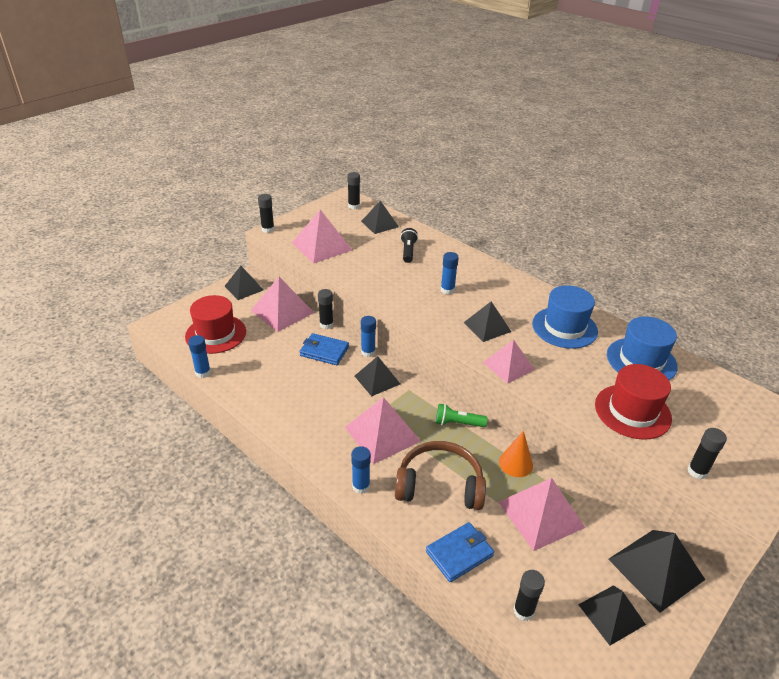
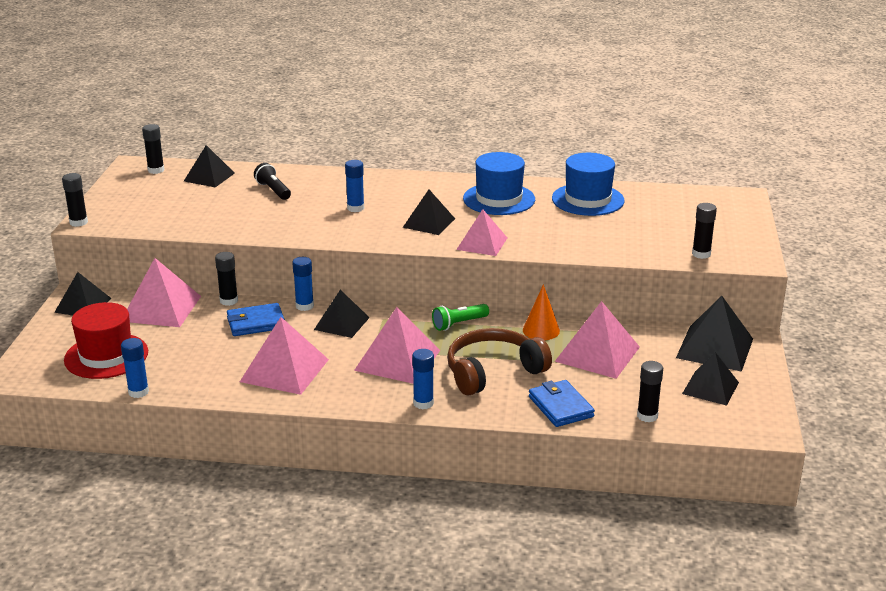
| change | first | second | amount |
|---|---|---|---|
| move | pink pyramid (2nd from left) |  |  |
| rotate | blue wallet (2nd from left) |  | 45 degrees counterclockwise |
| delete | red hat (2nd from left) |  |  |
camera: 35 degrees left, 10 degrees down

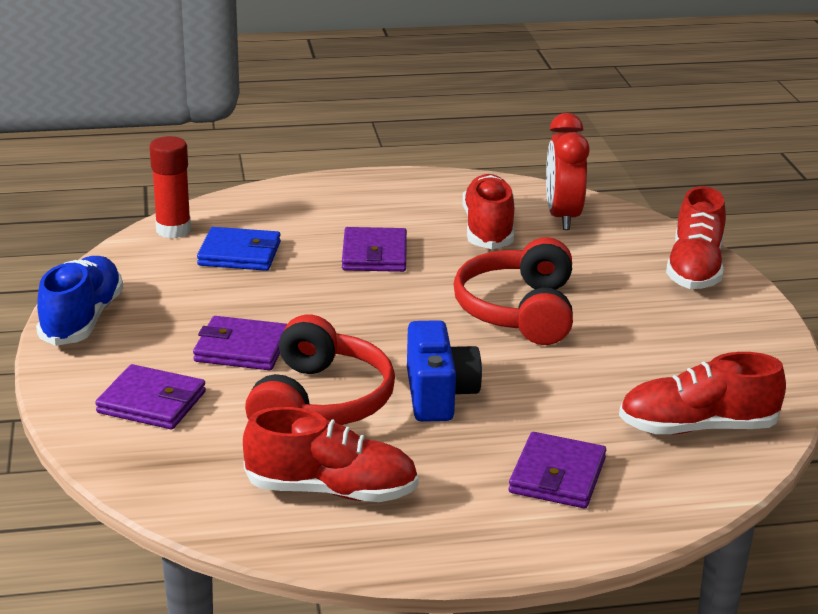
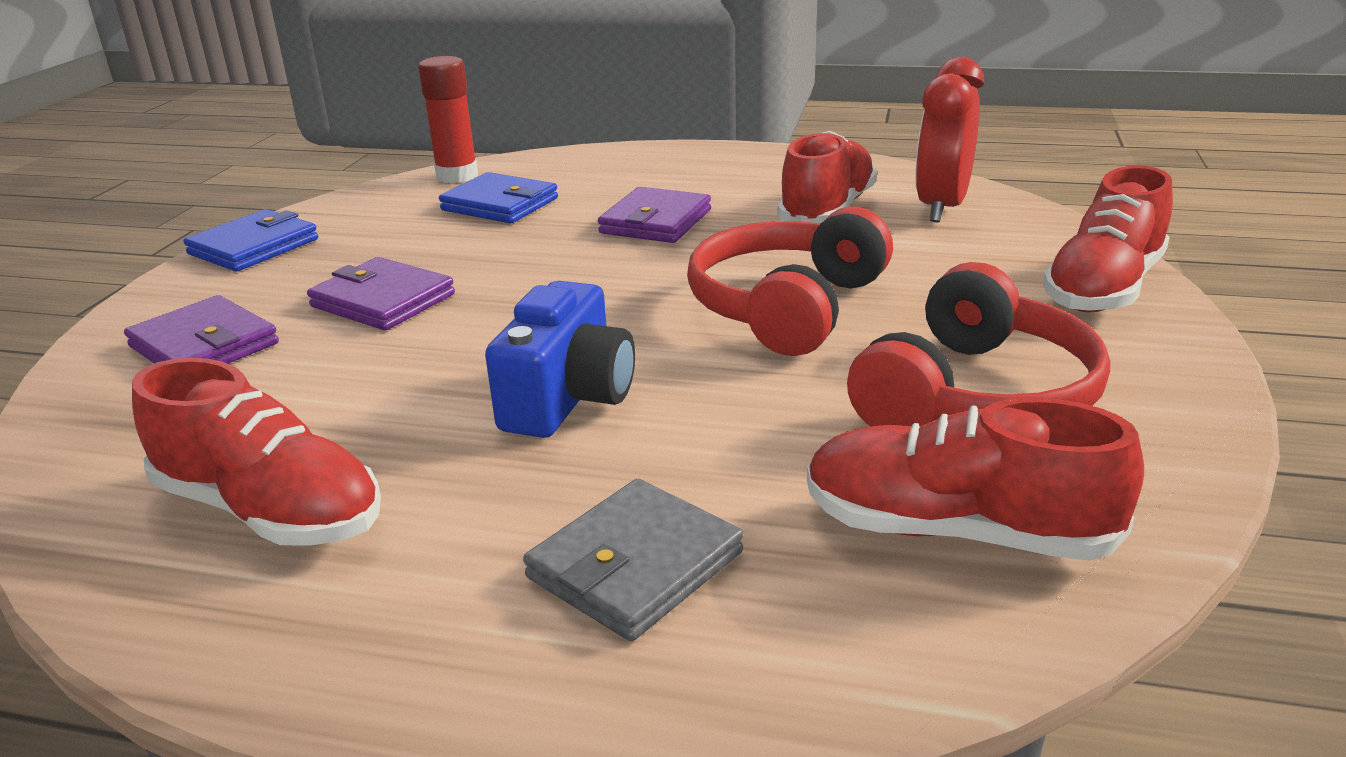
| change | first | second | amount |
|---|---|---|---|
| replace | blue shoe | blue wallet (1st from left) |  |
| recolor | purple wallet (4th from left) | grey wallet |  |
| move | red headphones (1st from left in the first image) | red headphones (2nd from left) |  |
camera: 25 degrees right, 0 degrees up

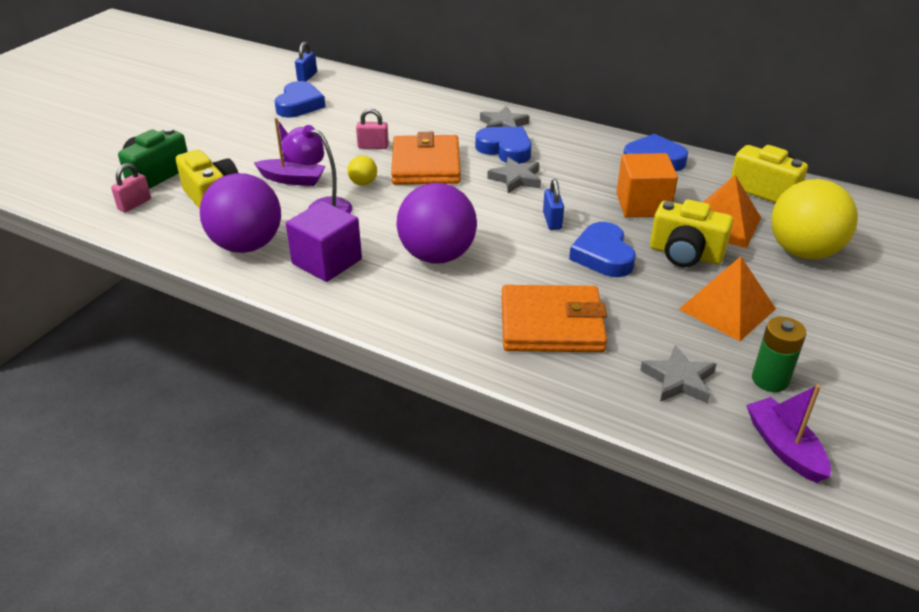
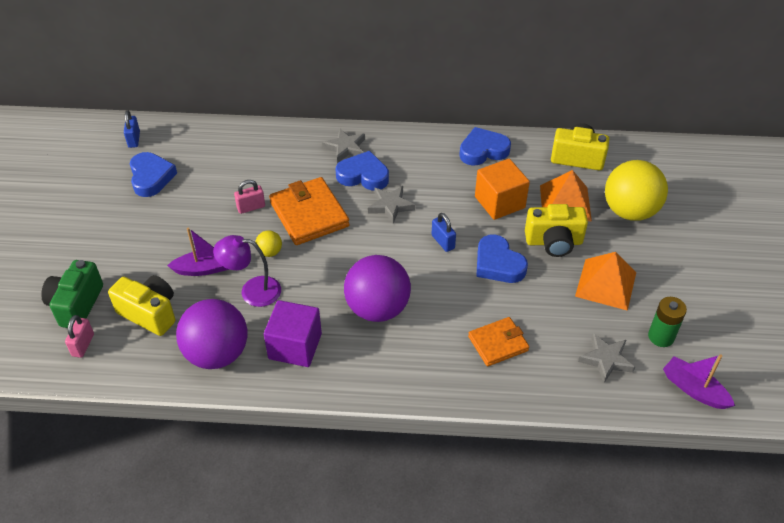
| change | first | second | amount |
|---|---|---|---|
| resize | orange wallet (2nd from left) |  | x0.62 |
camera: 25 degrees left, 10 degrees up

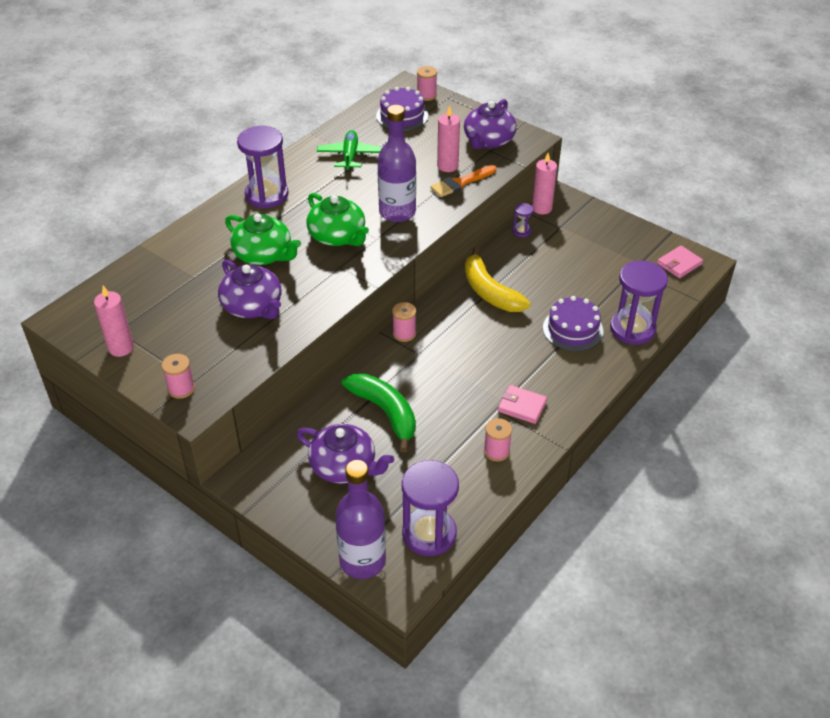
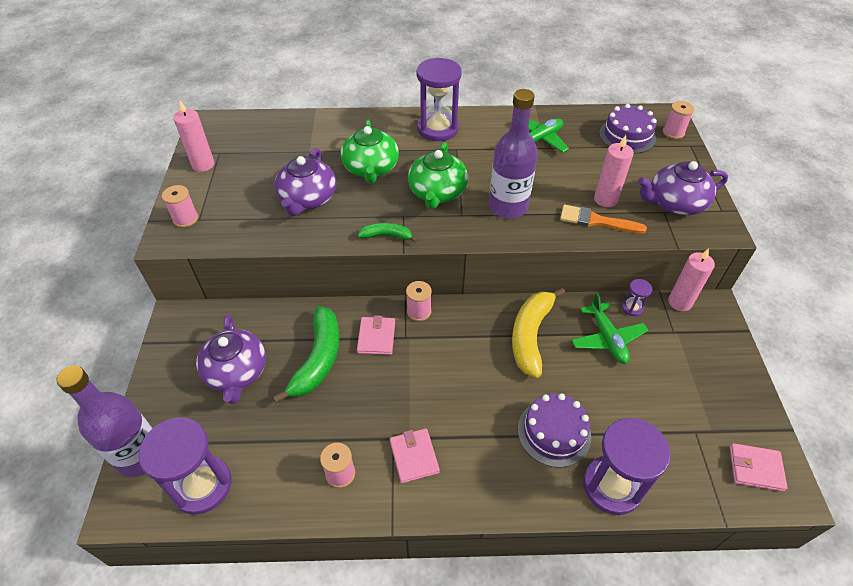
| change | first | second | amount |
|---|---|---|---|
| insert |  | pink wallet (1st from left) |  |
| insert |  | green banana (2nd from left) |  |
| insert |  | green plane (2nd from left) |  |
camera: 50 degrees right, 5 degrees up

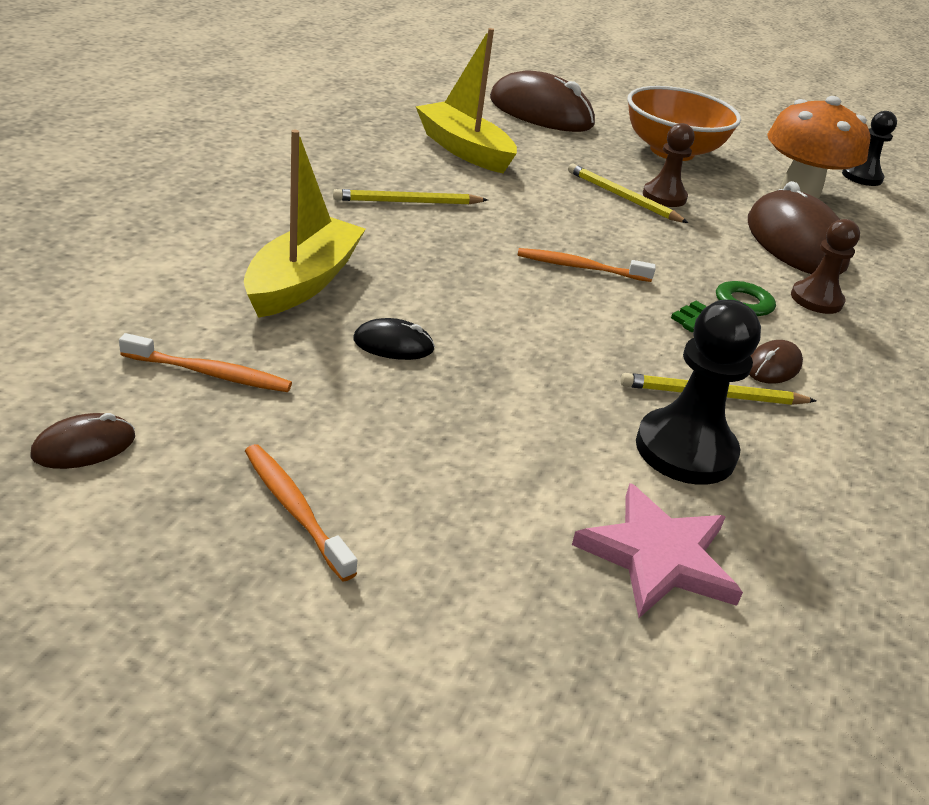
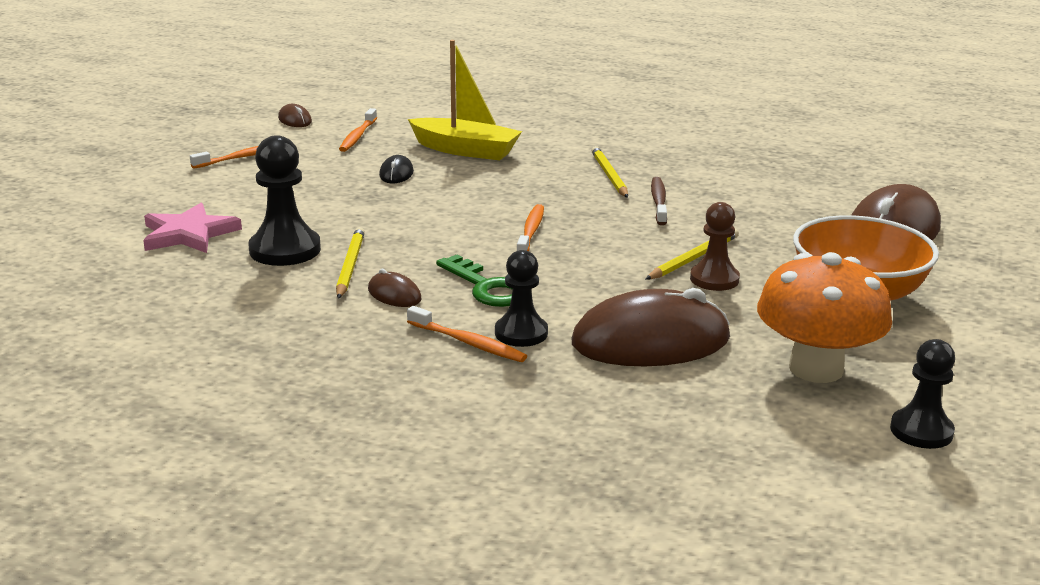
| change | first | second | amount |
|---|---|---|---|
| insert |  | orange toothbrush (3rd from left) |  |
| recolor | brown pawn (2nd from left) | black pawn (2nd from left) |  |
| insert |  | brown toothbrush |  |
| delete | yellow boat (2nd from left) |  |  |
camera: 95 degrees right, 10 degrees down

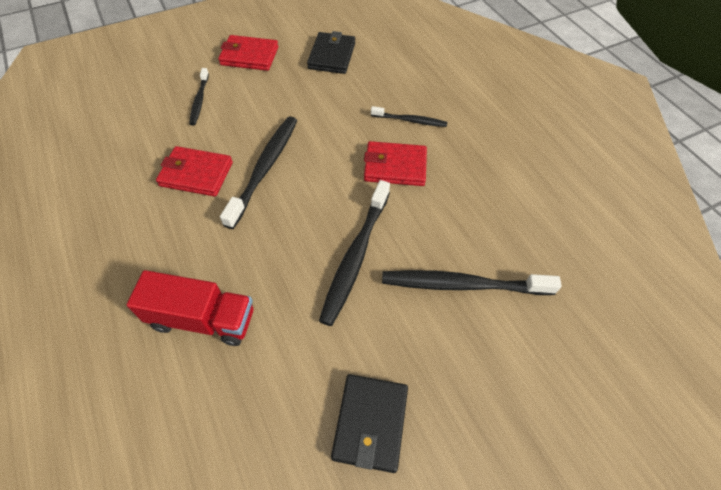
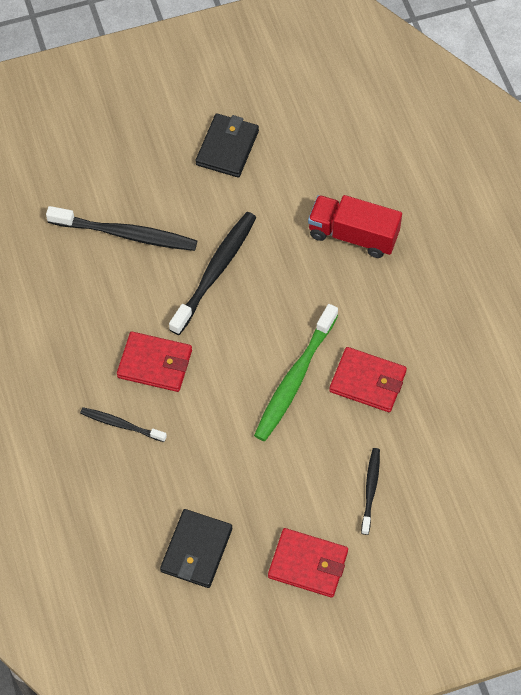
| change | first | second | amount |
|---|---|---|---|
| recolor | black toothbrush (2nd from left) | green toothbrush |  |
camera: 170 degrees left, 5 degrees up

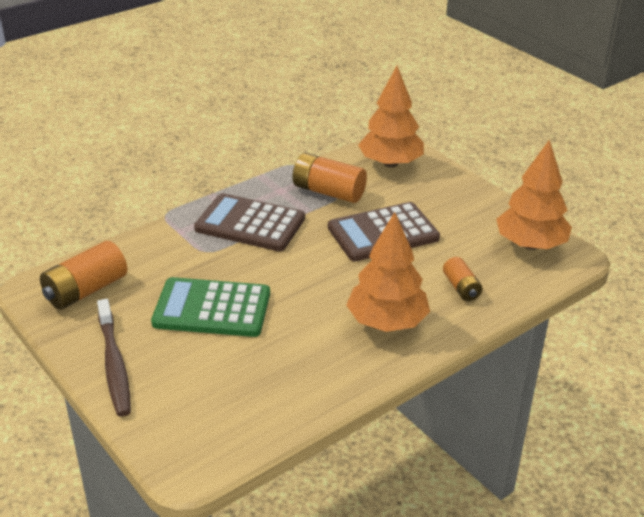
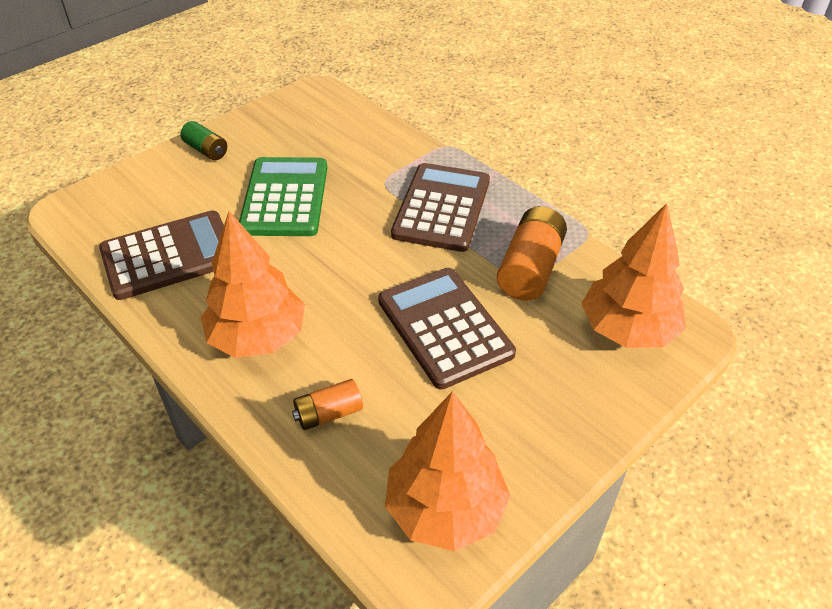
| change | first | second | amount |
|---|---|---|---|
| insert |  | brown calculator (1st from left) |  |
| replace | brown toothbrush | green battery |  |
| delete | orange battery (1st from left) |  |  |
camera: 85 degrees right, 10 degrees up

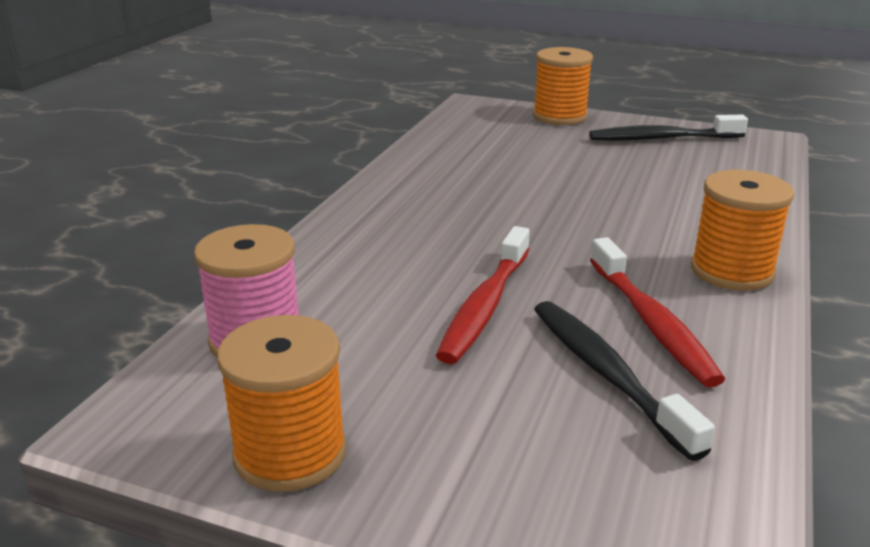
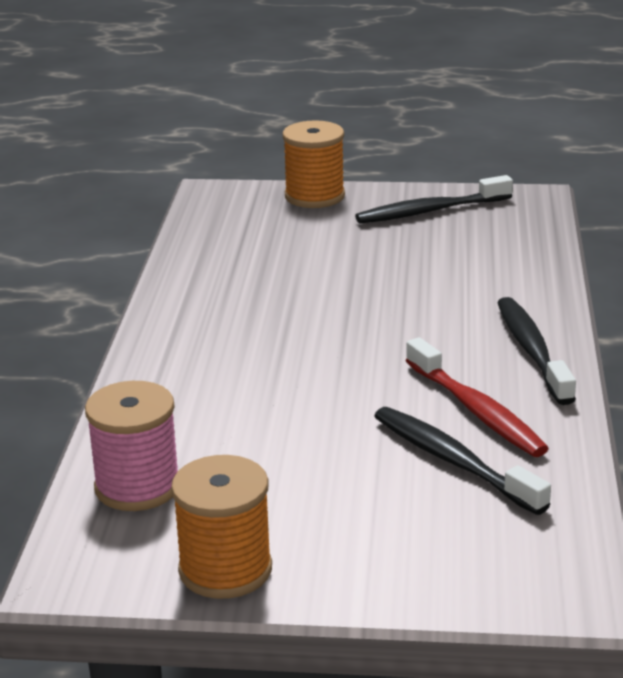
| change | first | second | amount |
|---|---|---|---|
| replace | orange spool (3rd from left) | black toothbrush (3rd from left) |  |
| delete | red toothbrush (1st from left) |  |  |
camera: 15 degrees left, 0 degrees up

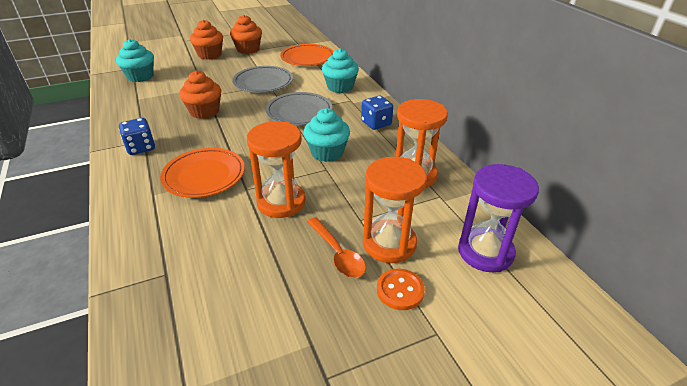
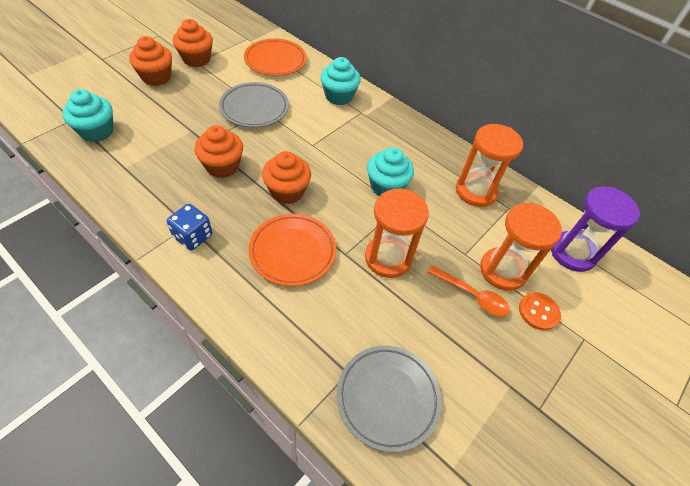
| change | first | second | amount |
|---|---|---|---|
| insert |  | orange cupcake (4th from left) |  |
| move | grey plate (2nd from left) |  |  |
| delete | blue dice (2nd from left) |  |  |
camera: 30 degrees left, 15 degrees up

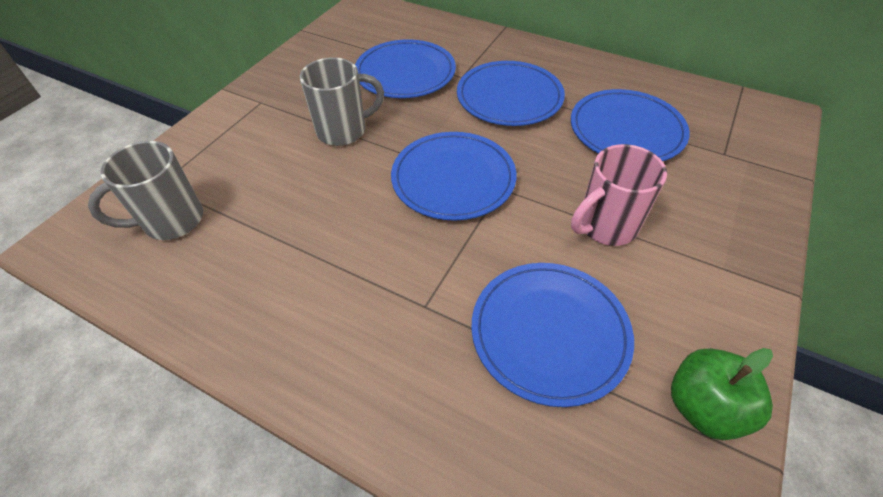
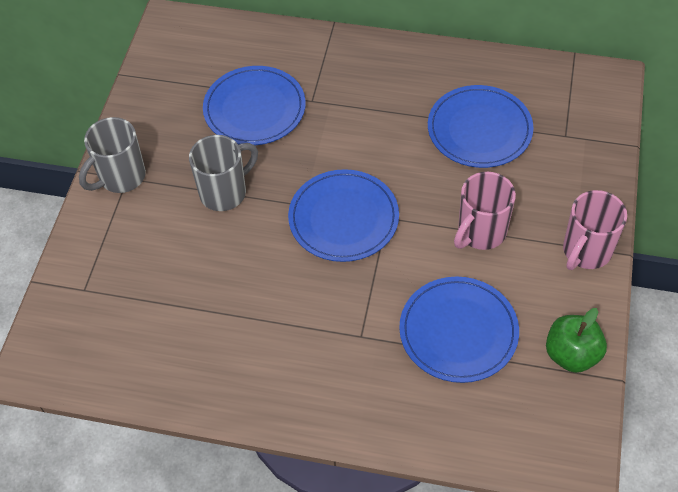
| change | first | second | amount |
|---|---|---|---|
| move | grey mug (1st from left) |  |  |
| insert |  | pink mug (2nd from left) |  |
| delete | blue plate (3rd from left) |  |  |
camera: 15 degrees left, 5 degrees up

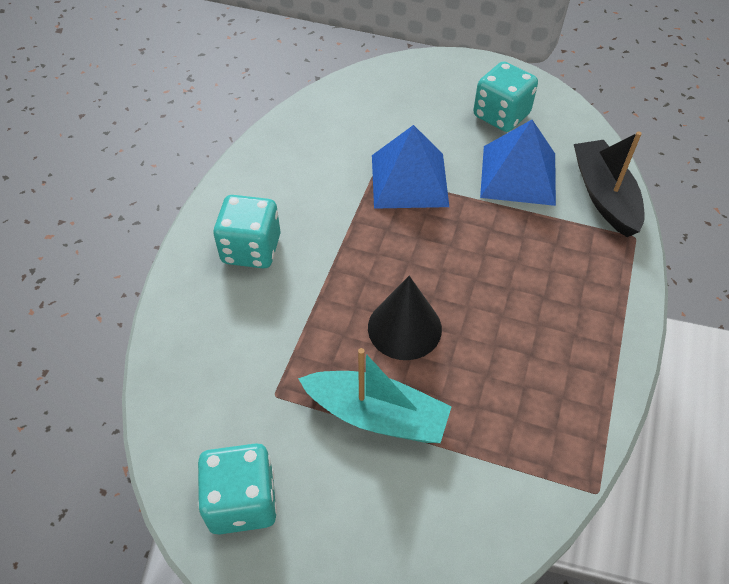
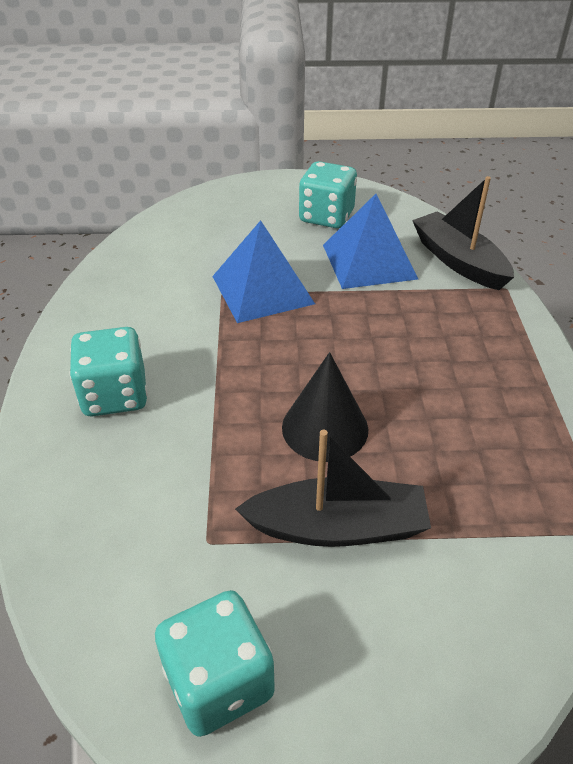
| change | first | second | amount |
|---|---|---|---|
| recolor | turquoise boat | black boat (1st from left) |  |
camera: 20 degrees left, 10 degrees down

